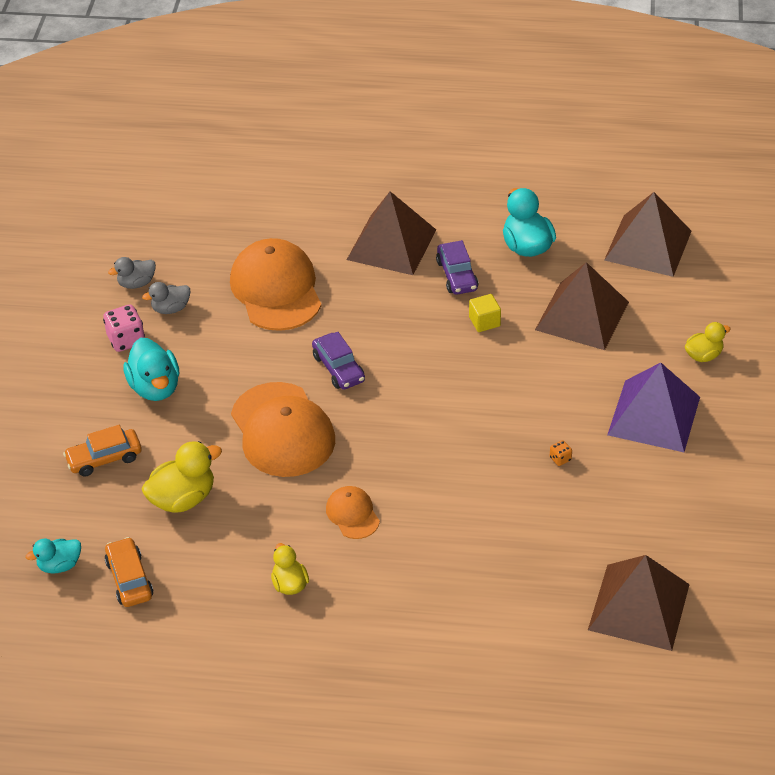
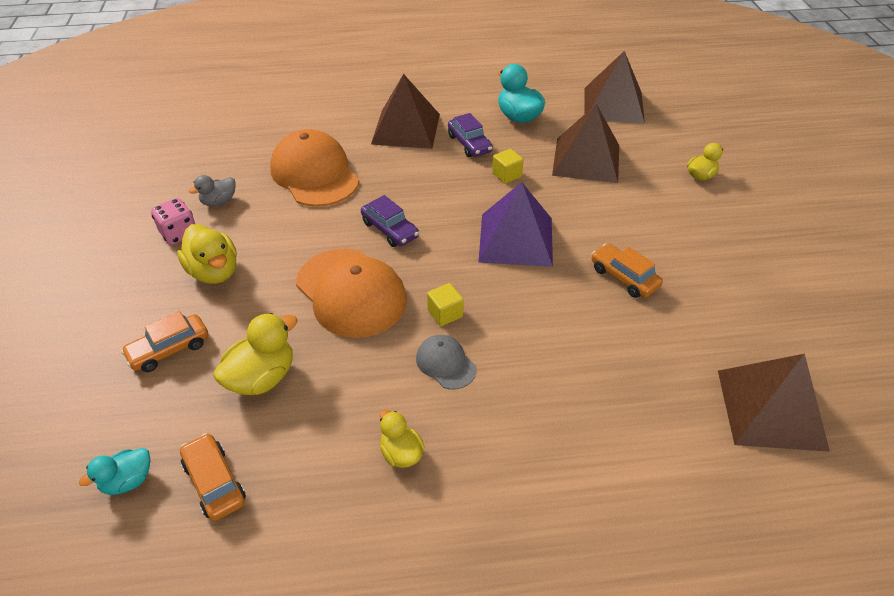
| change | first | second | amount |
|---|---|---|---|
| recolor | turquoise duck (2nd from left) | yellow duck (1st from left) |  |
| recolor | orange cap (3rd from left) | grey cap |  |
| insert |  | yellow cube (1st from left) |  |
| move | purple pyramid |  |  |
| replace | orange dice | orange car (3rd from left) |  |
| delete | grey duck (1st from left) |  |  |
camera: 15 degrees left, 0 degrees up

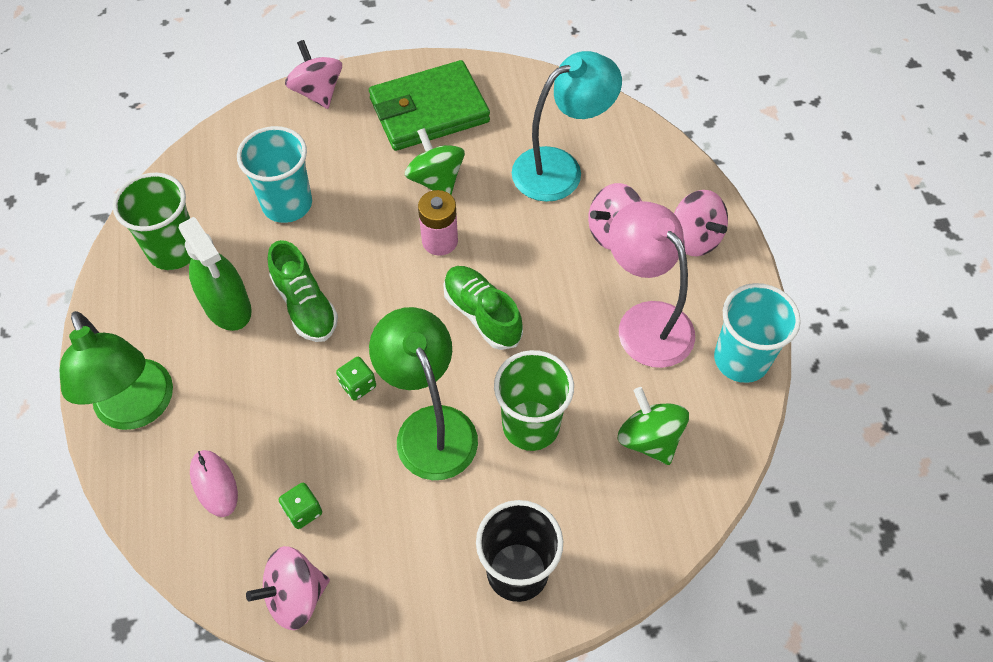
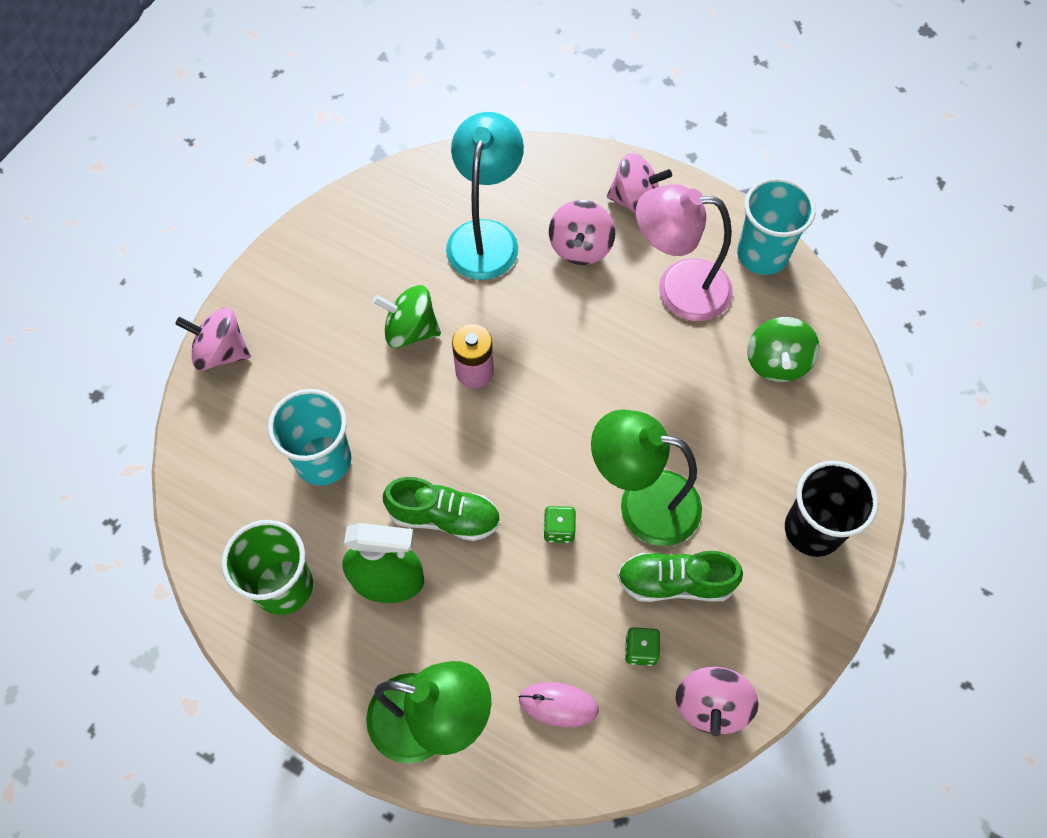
| change | first | second | amount |
|---|---|---|---|
| move | green shoe (2nd from left) |  |  |
| rotate | green spinning top (2nd from left) |  | 90 degrees counterclockwise |
| delete | green wallet |  |  |
| delete | green cup (2nd from left) |  |  |
camera: 50 degrees left, 5 degrees up

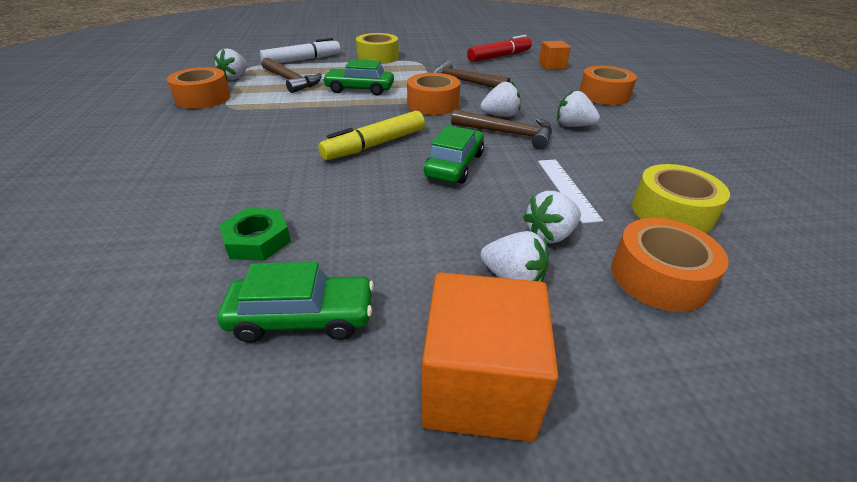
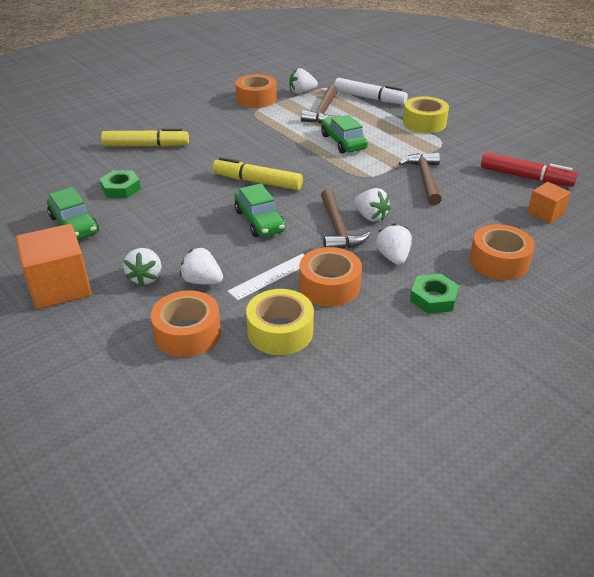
| change | first | second | amount |
|---|---|---|---|
| insert |  | yellow marker (1st from left) |  |
| rotate | green car (3rd from left in the first image) | green car (2nd from left) | 75 degrees clockwise |
| move | orange tape (2nd from left in the first image) | orange tape (3rd from left) |  |
| insert |  | green nut (2nd from left) |  |
camera: 60 degrees right, 0 degrees up

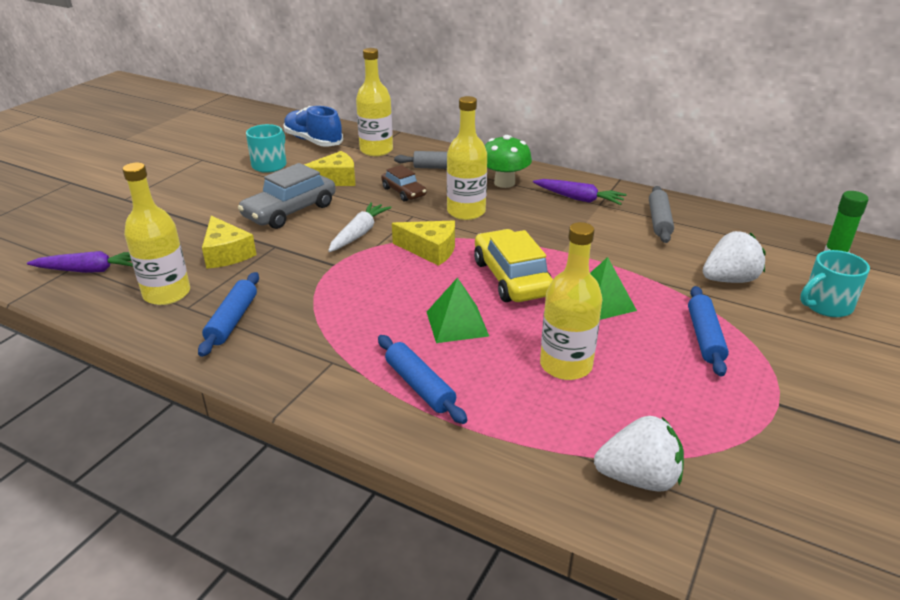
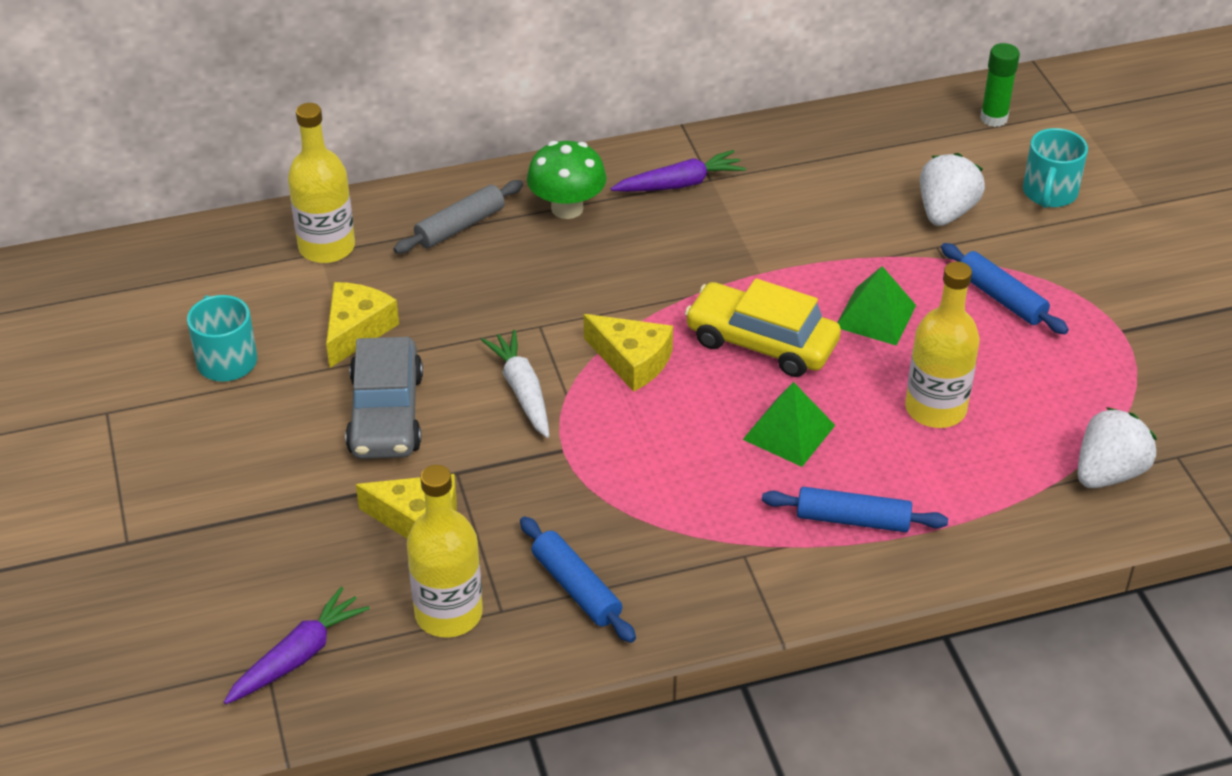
| change | first | second | amount |
|---|---|---|---|
| rotate | yellow cheese (3rd from left) |  | 60 degrees clockwise |
| delete | blue shoe |  |  |
| delete | brown car |  |  |
| delete | yellow bottle (3rd from left) |  |  |
| delete | grey rolling pin (2nd from left) |  |  |
camera: 45 degrees left, 10 degrees up

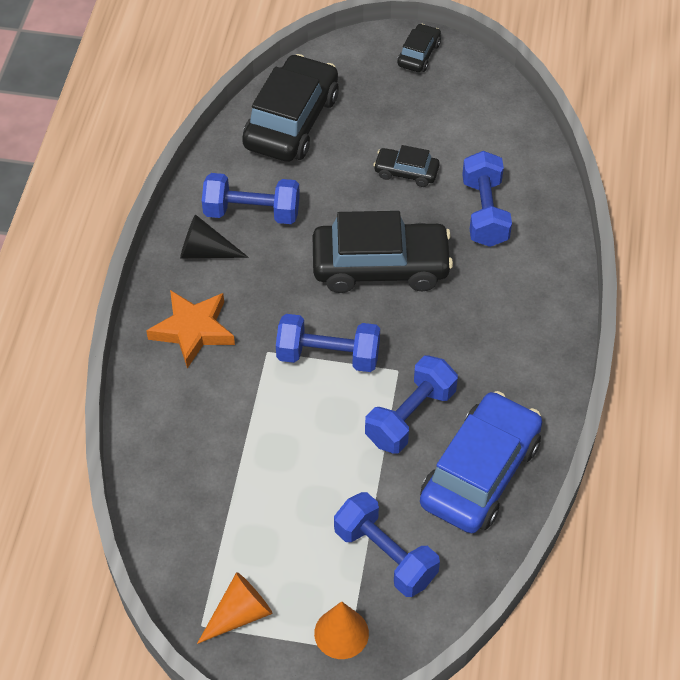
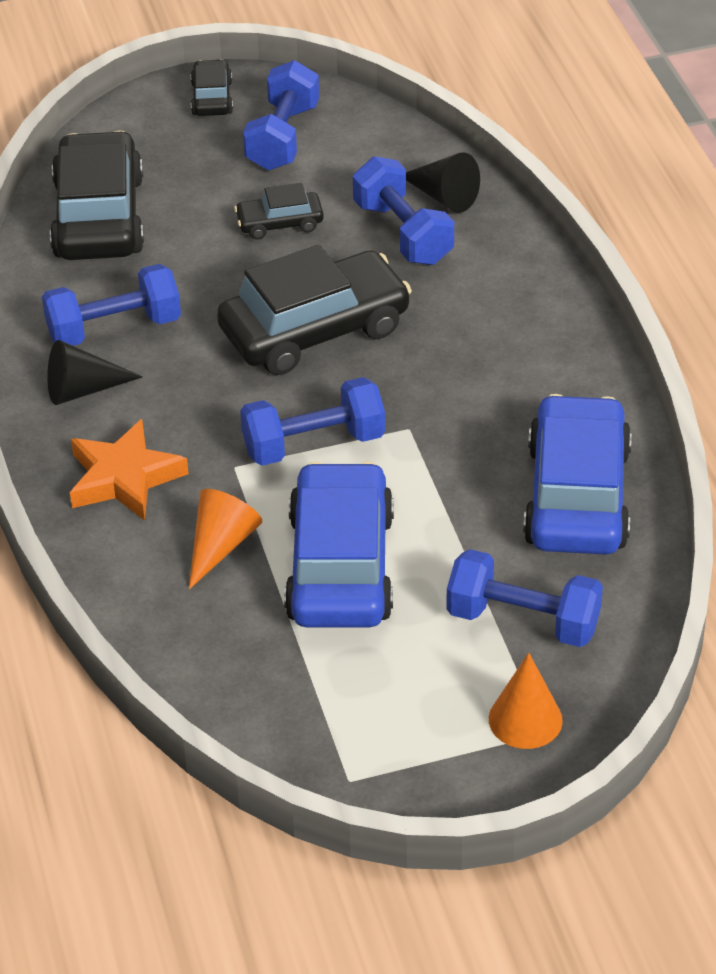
| change | first | second | amount |
|---|---|---|---|
| move | orange cone (1st from left) |  |  |
| move | blue dumbbell (4th from left in the first image) | blue dumbbell (2nd from left) |  |
| insert |  | blue car (1st from left) |  |
| insert |  | black cone (2nd from left) |  |
camera: 25 degrees left, 10 degrees down

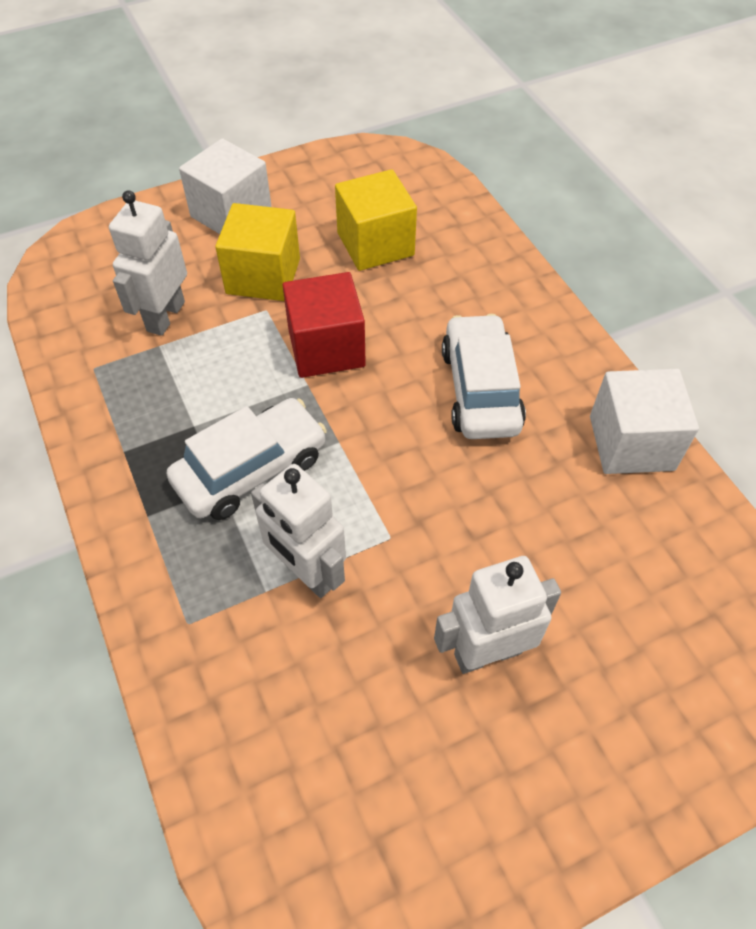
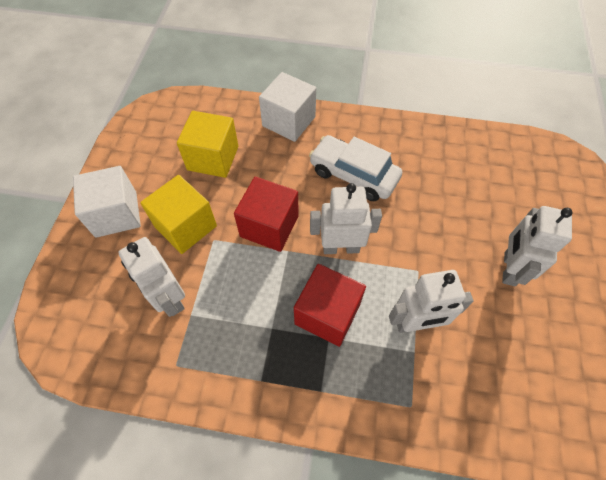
| change | first | second | amount |
|---|---|---|---|
| move | white cube (2nd from left) |  |  |
| replace | white car (1st from left) | red cube (2nd from left) |  |
| insert |  | white robot (2nd from left) |  |
camera: 55 degrees left, 5 degrees up

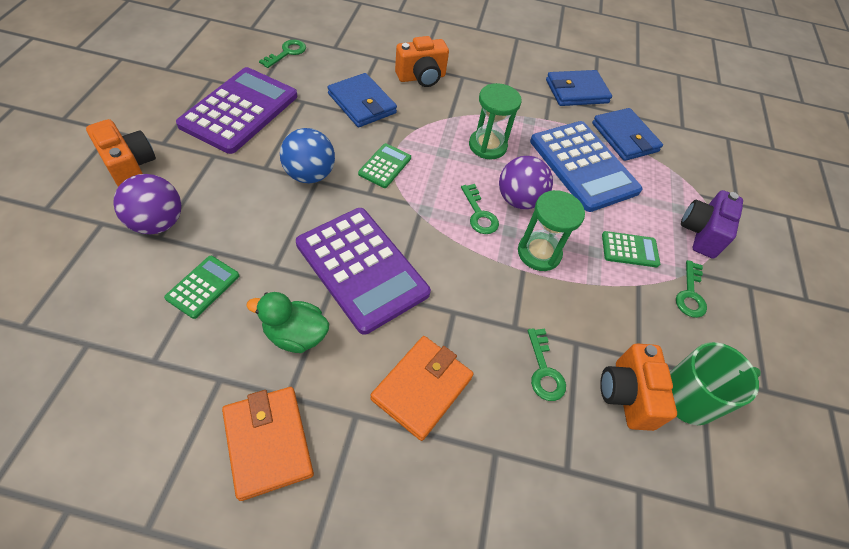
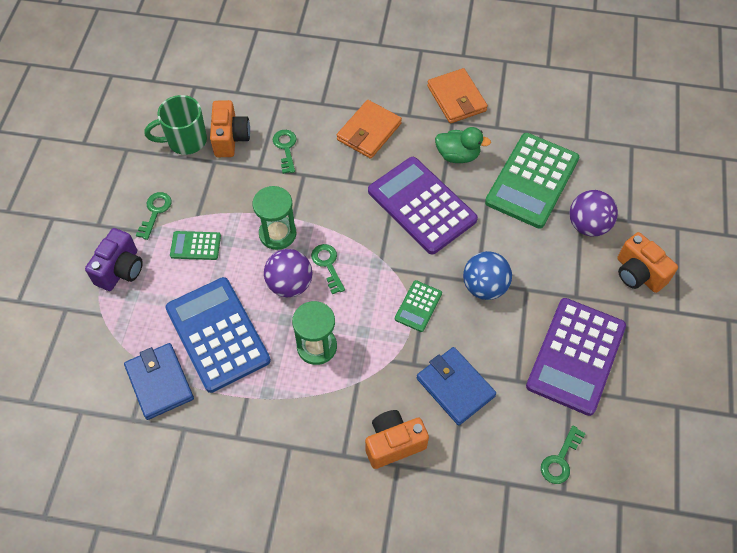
| change | first | second | amount |
|---|---|---|---|
| resize | green calculator (1st from left in the first image) | green calculator (3rd from left) | x2.15 |
| delete | blue wallet (2nd from left) |  |  |
camera: 175 degrees left, 5 degrees up

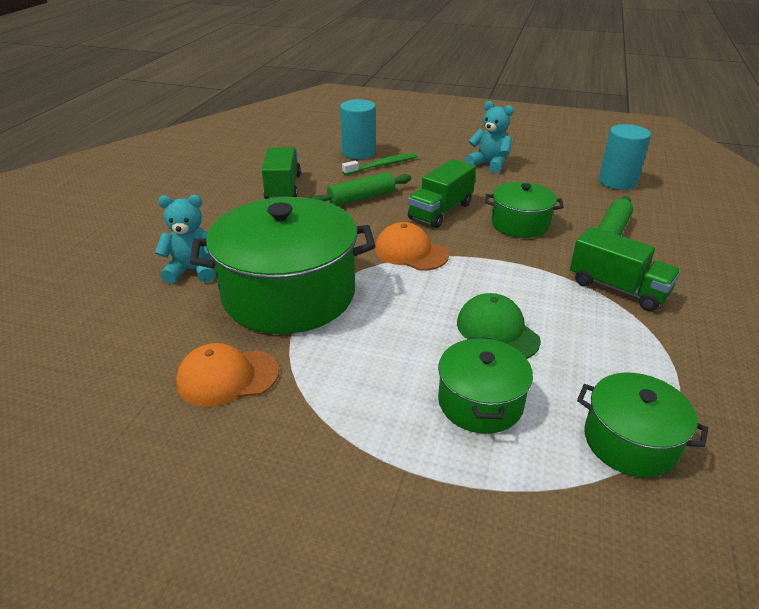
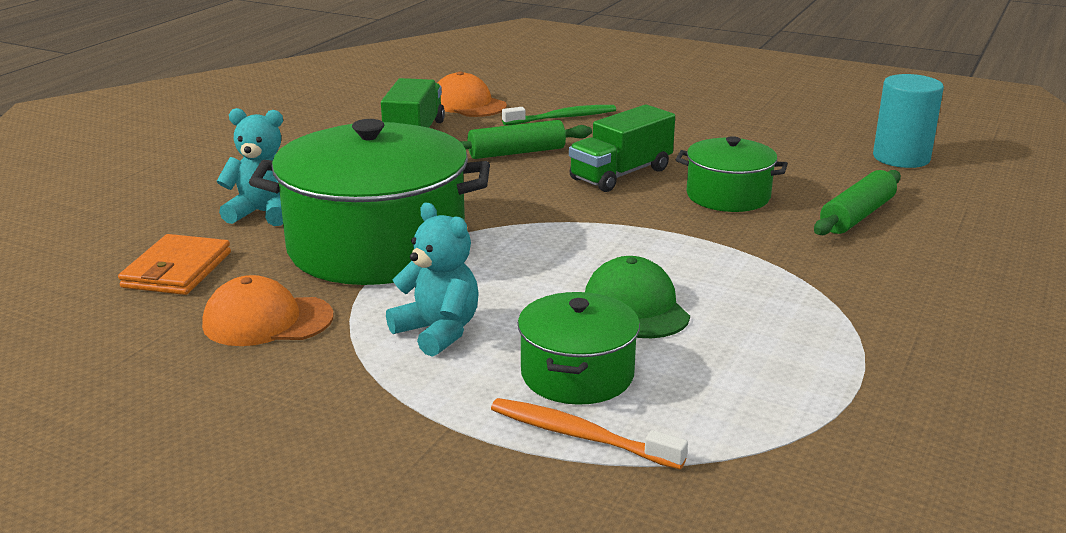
| change | first | second | amount |
|---|---|---|---|
| insert |  | orange wallet |  |
| move | turquoise teddy bear (2nd from left) |  |  |
| move | orange cap (2nd from left) |  |  |
| insert |  | orange toothbrush |  |
| delete | turquoise cylinder (1st from left) |  |  |
| delete | green truck (3rd from left) |  |  |
| delete | green pot (4th from left) |  |  |
camera: 10 degrees right, 10 degrees down

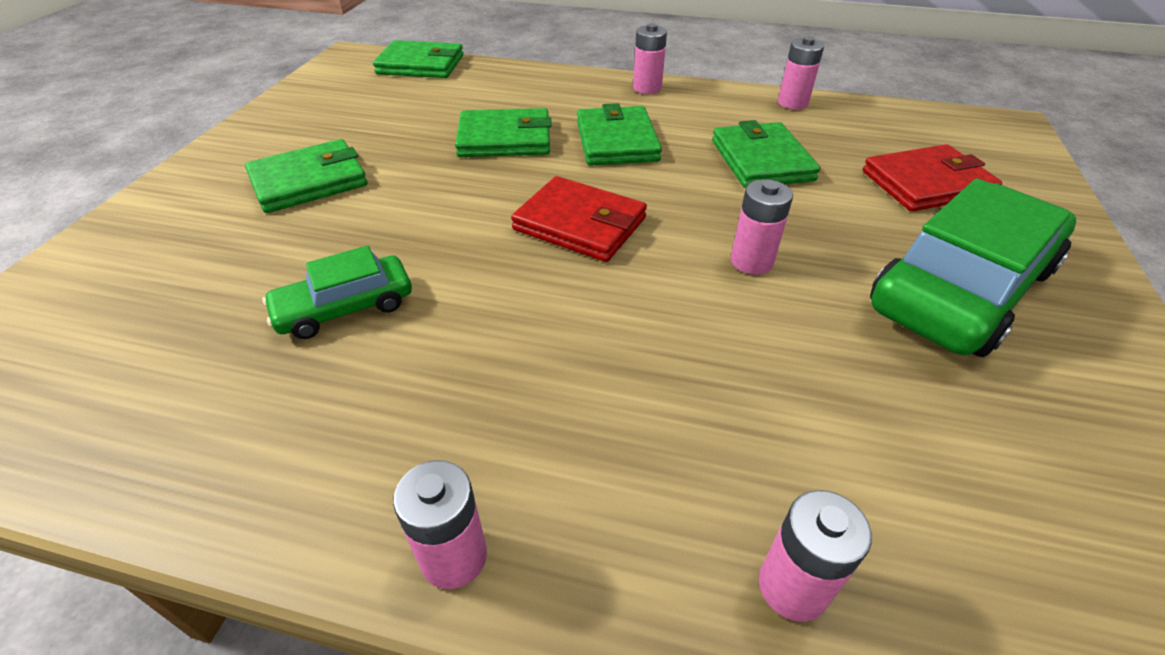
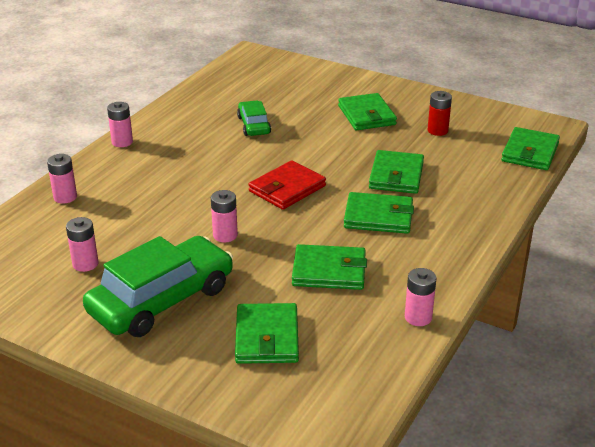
| change | first | second | amount |
|---|---|---|---|
| move | pink battery (2nd from left) |  |  |
| rotate | green car (2nd from left in the first image) | green car (1st from left) | 105 degrees counterclockwise |
| recolor | red wallet (2nd from left) | green wallet (1st from left) |  |
| insert |  | red battery |  |
camera: 105 degrees right, 10 degrees down

